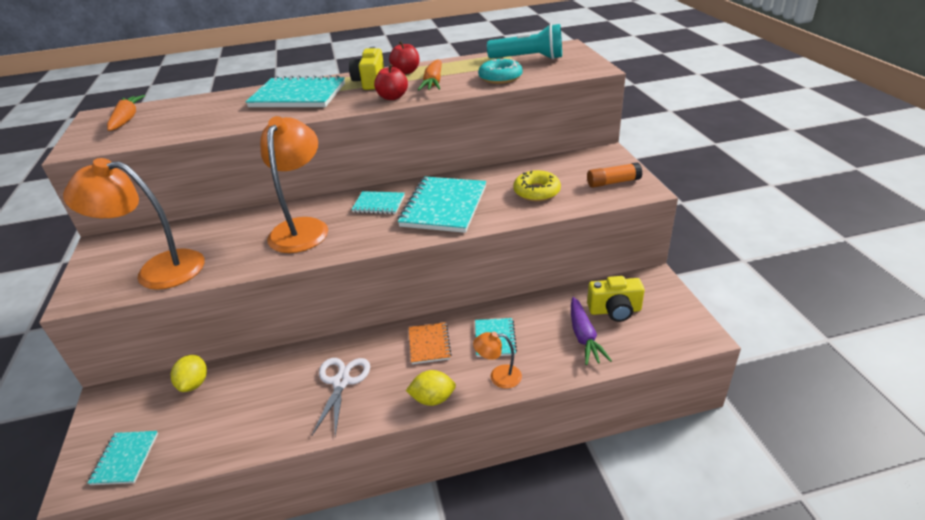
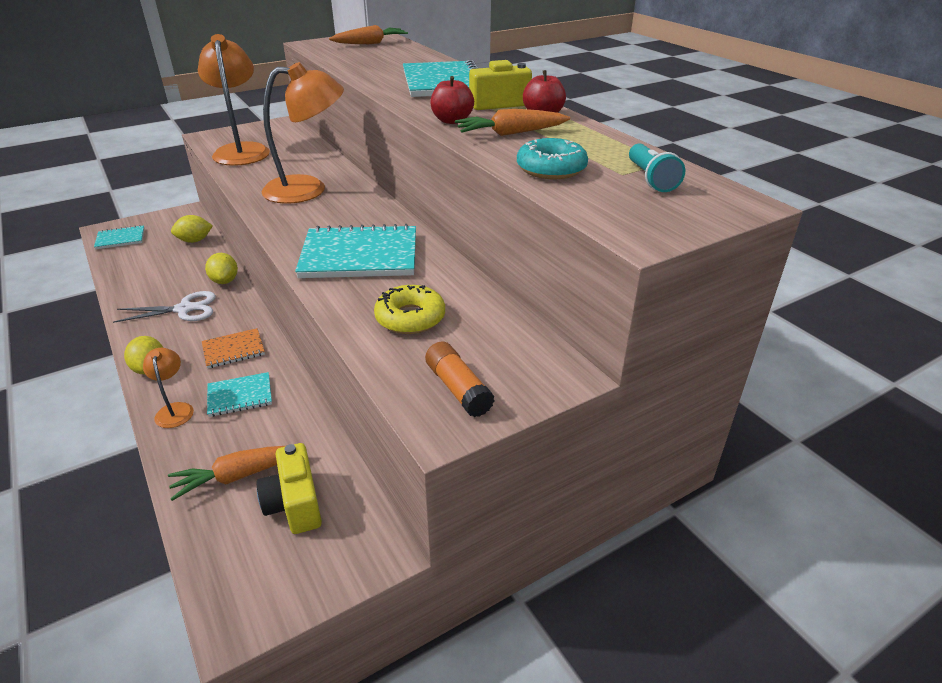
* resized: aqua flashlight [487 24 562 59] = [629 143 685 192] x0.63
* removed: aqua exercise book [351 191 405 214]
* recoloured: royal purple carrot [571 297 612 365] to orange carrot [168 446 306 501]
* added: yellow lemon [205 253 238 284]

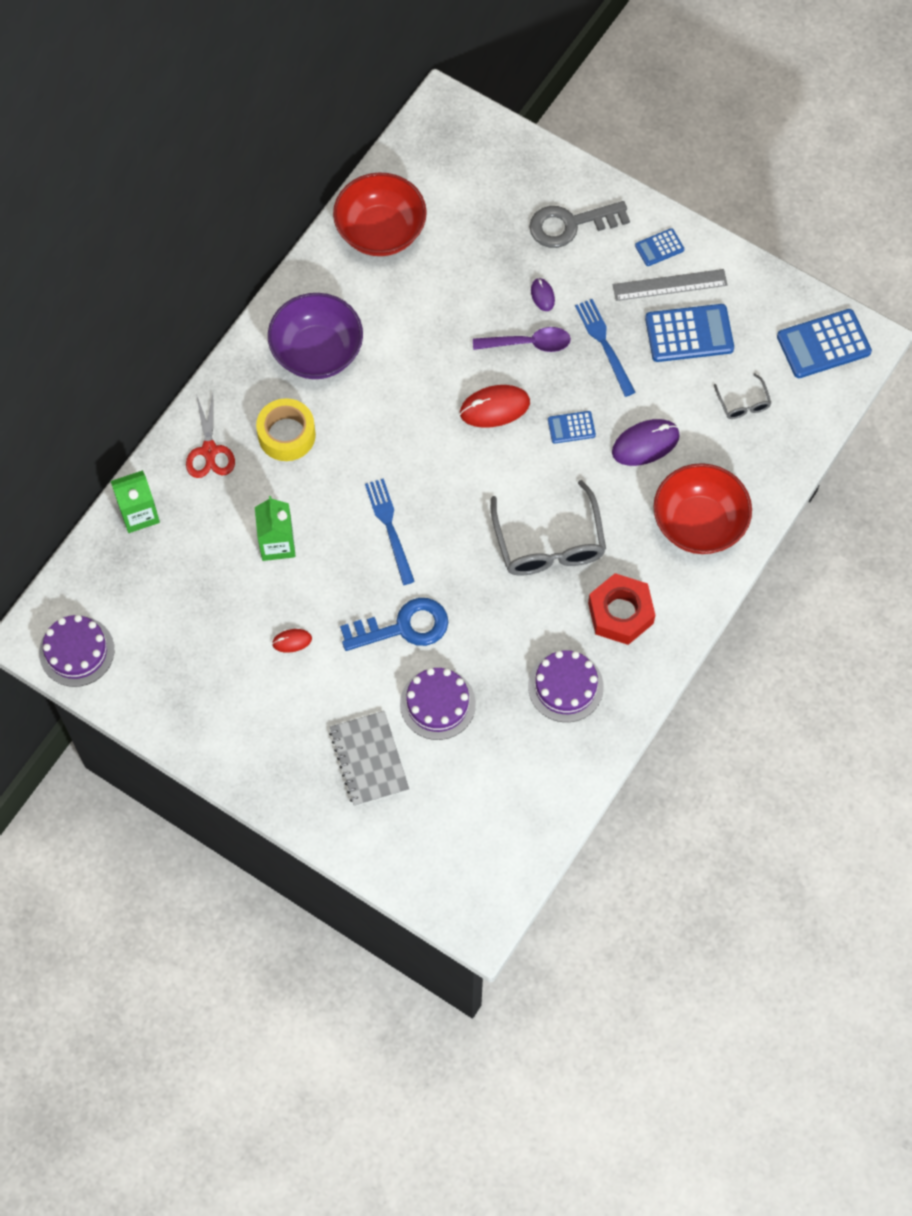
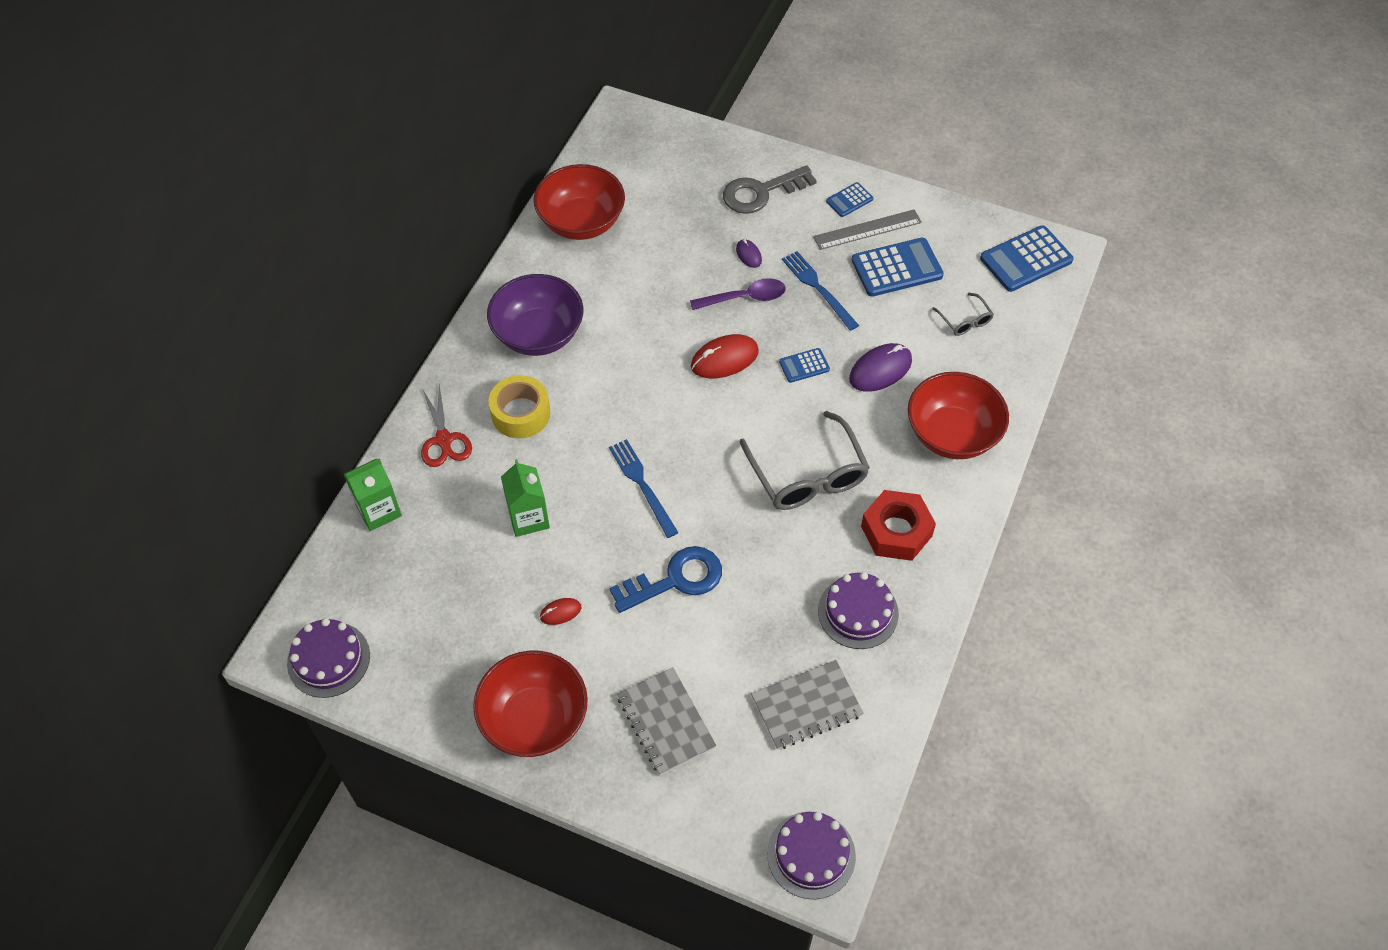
* moved: royal purple gateau [400 668 476 740] to [767 812 856 899]
* added: red bowl [473 650 588 757]
* added: gray exercise book [751 660 864 750]

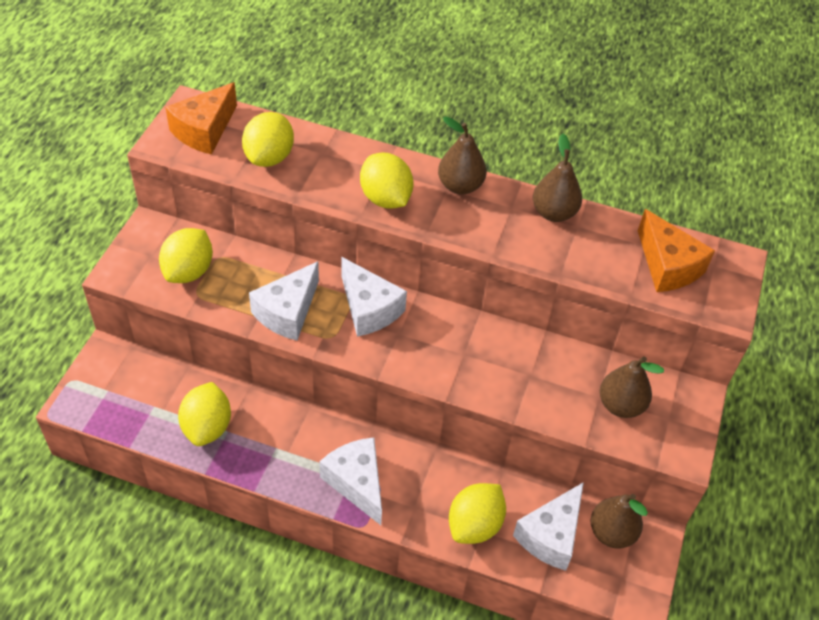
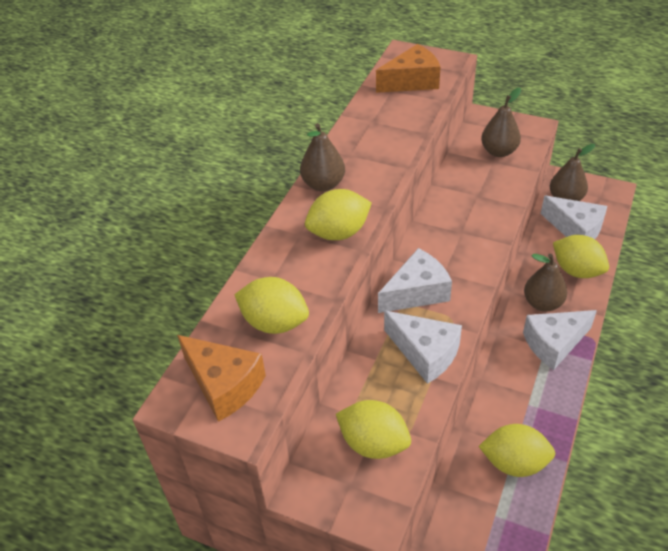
* moved: russet toy pear [533 134 582 222] to [524 254 567 312]

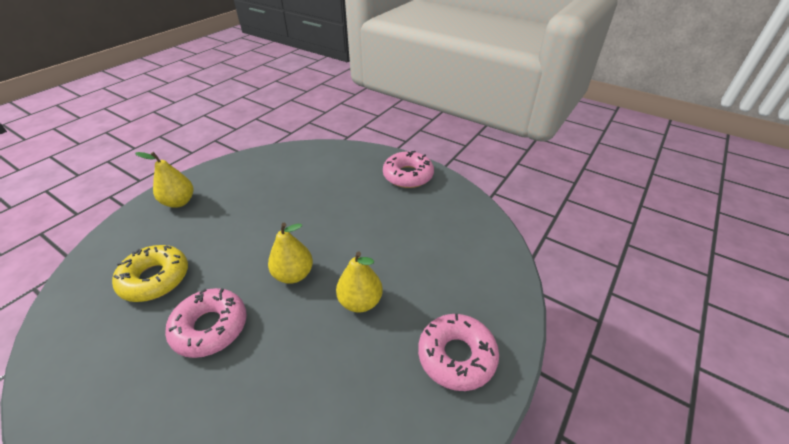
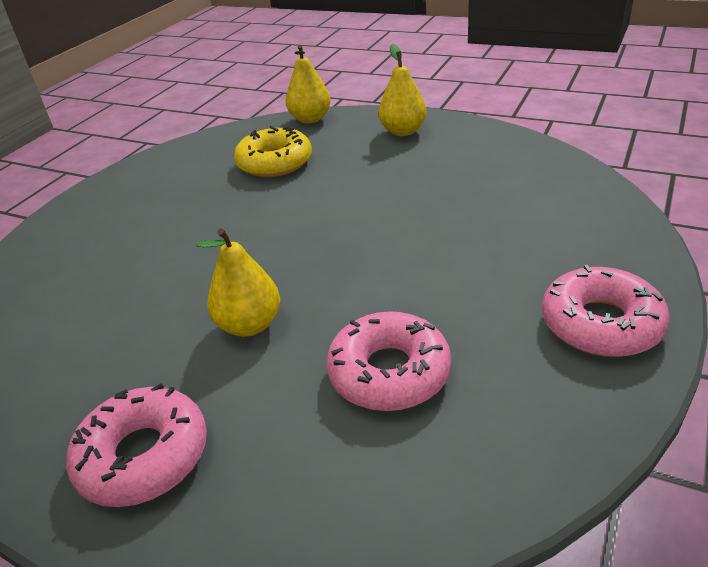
* moved: yellow toy pear [268 223 313 284] to [285 45 331 124]
* moved: pink donut [165 288 247 358] to [327 311 451 411]

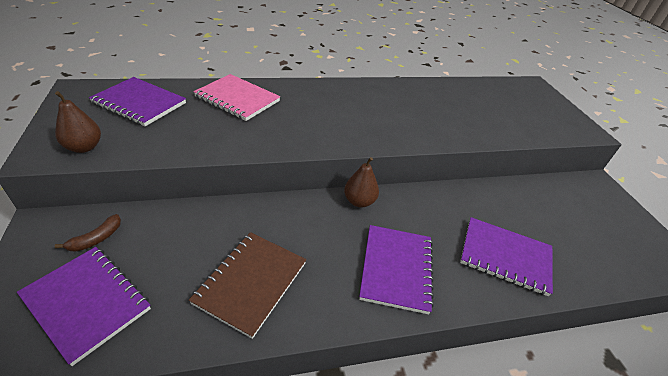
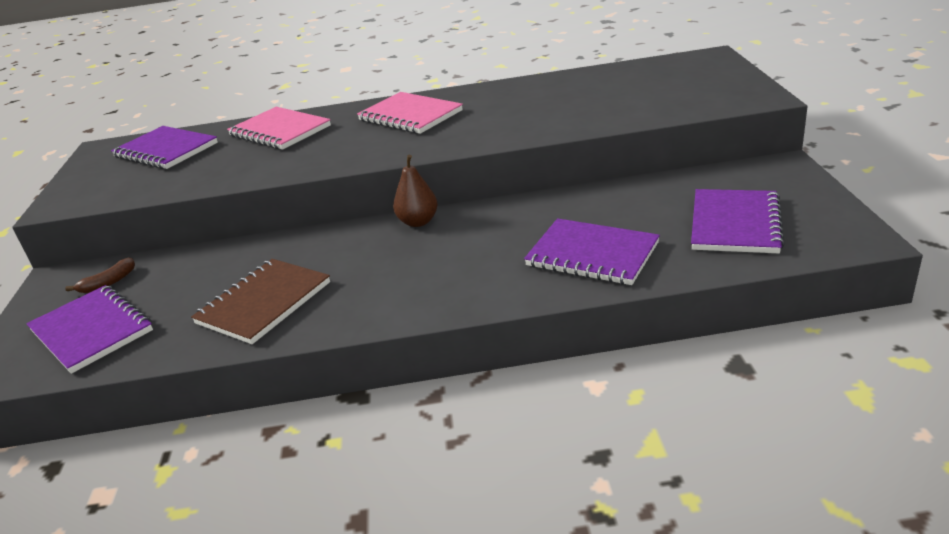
* removed: russet toy pear [55 91 101 153]
* moved: royal purple exercise book [359 225 434 314] to [691 189 785 253]
* added: pink exercise book [357 92 463 134]

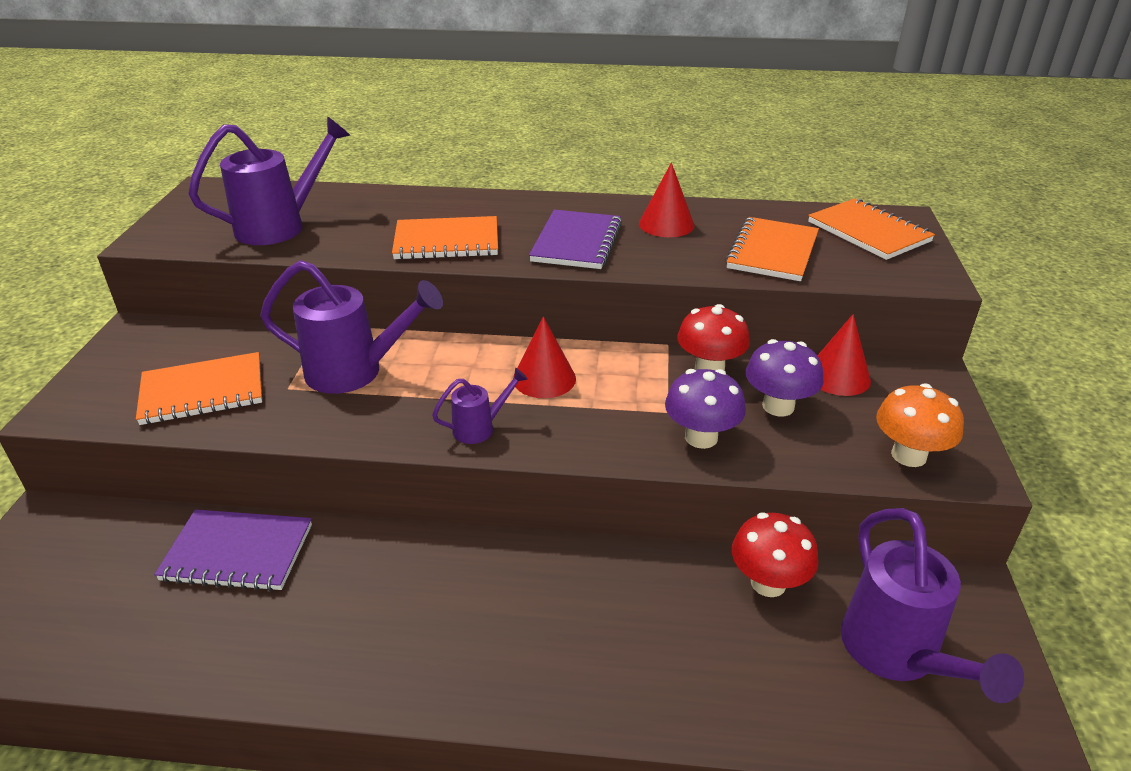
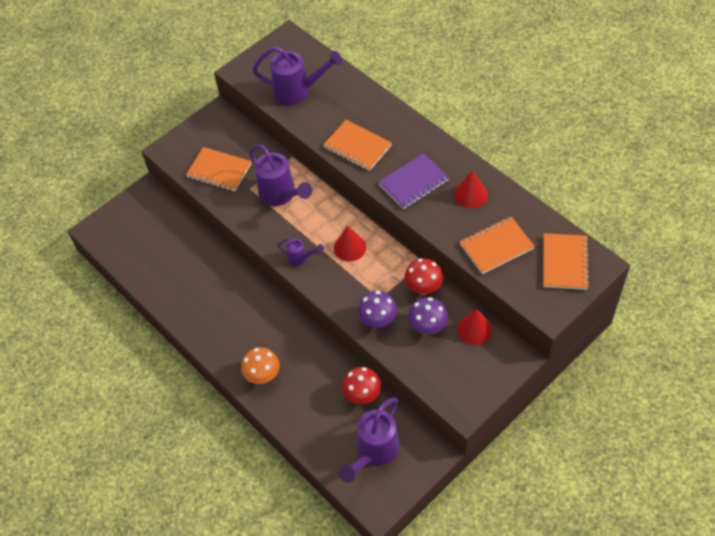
* moved: orange fungus [876 384 964 467] to [241 347 280 384]
* removed: royal purple exercise book [154 509 312 591]

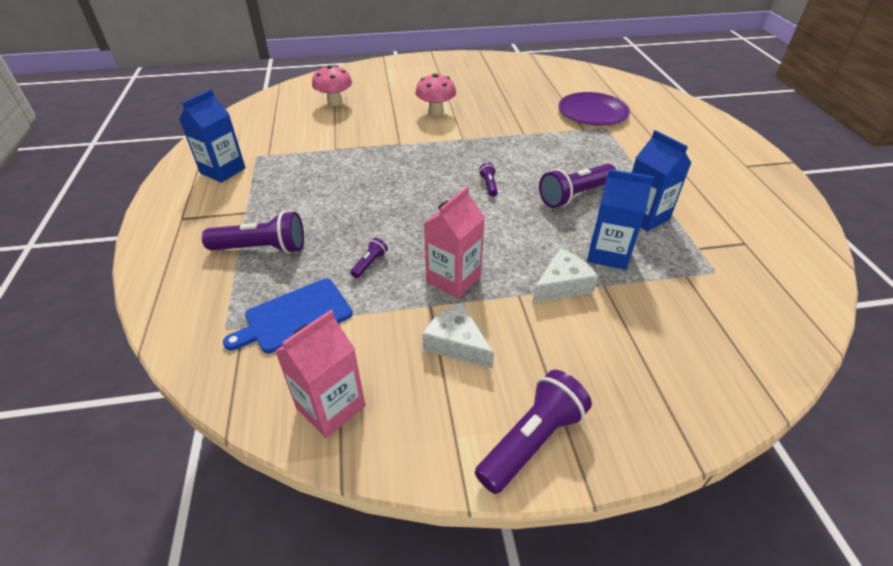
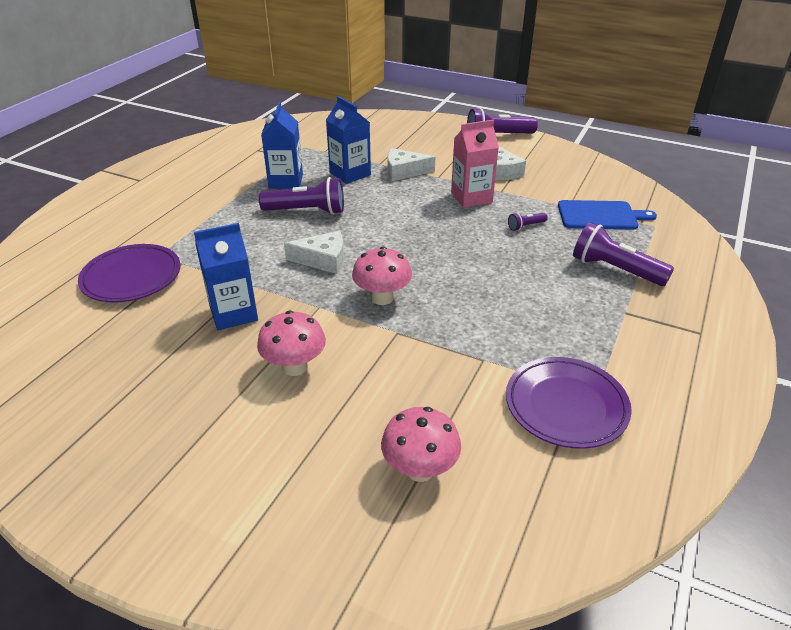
* moved: royal blue juice carton [179 89 245 183] to [194 223 258 330]
* removed: royal purple flashlight [479 163 498 197]
* removed: pink juice carton [275 310 365 438]
* added: snow-white cheese wedge [284 231 344 274]
* added: pink fungus [352 247 412 305]
* added: royal purple plate [506 357 632 449]

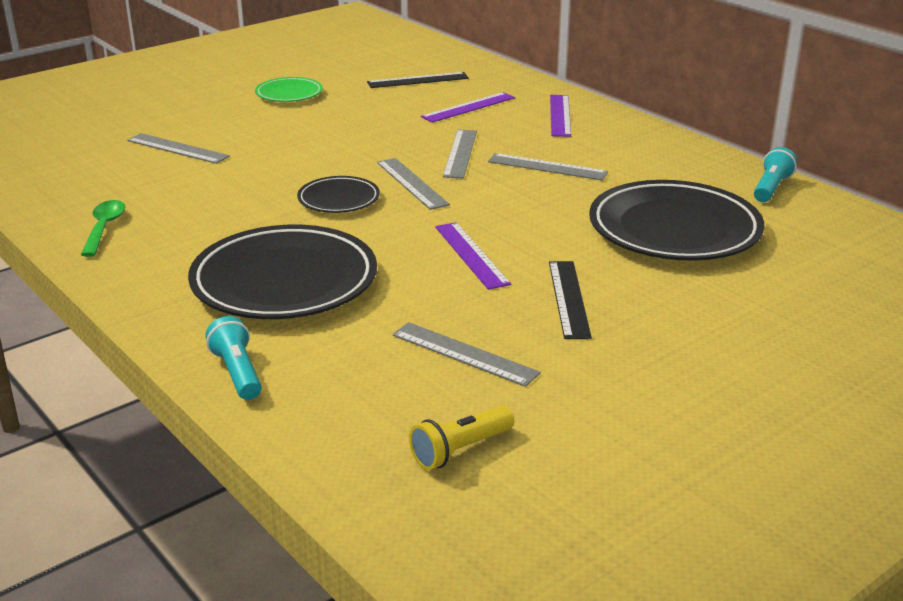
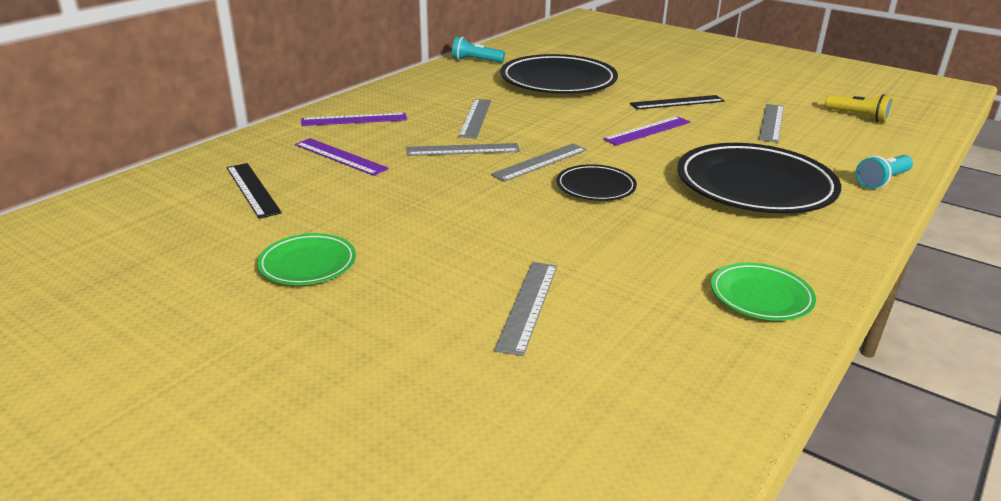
* replaced: leaf-green teaspoon [81 200 125 257] to leaf-green plate [711 263 816 321]

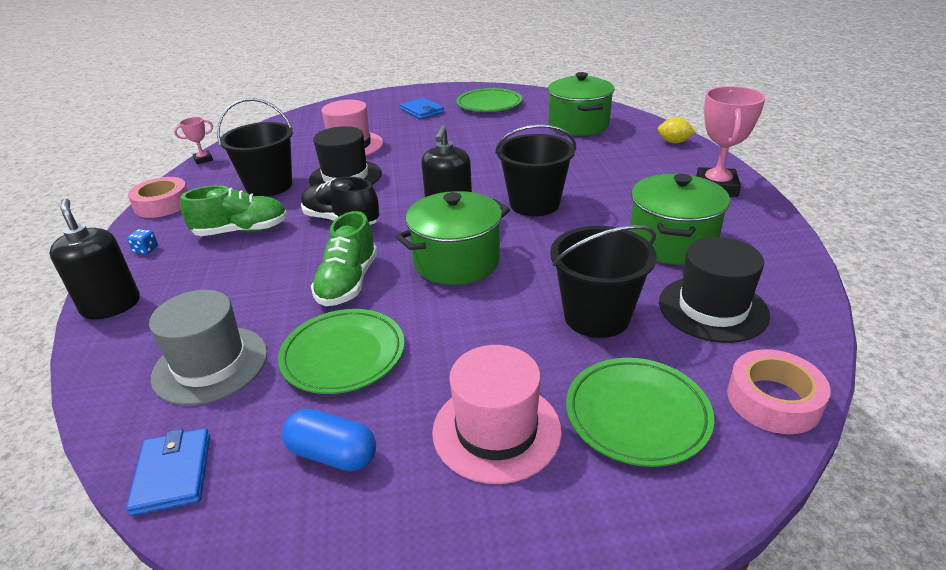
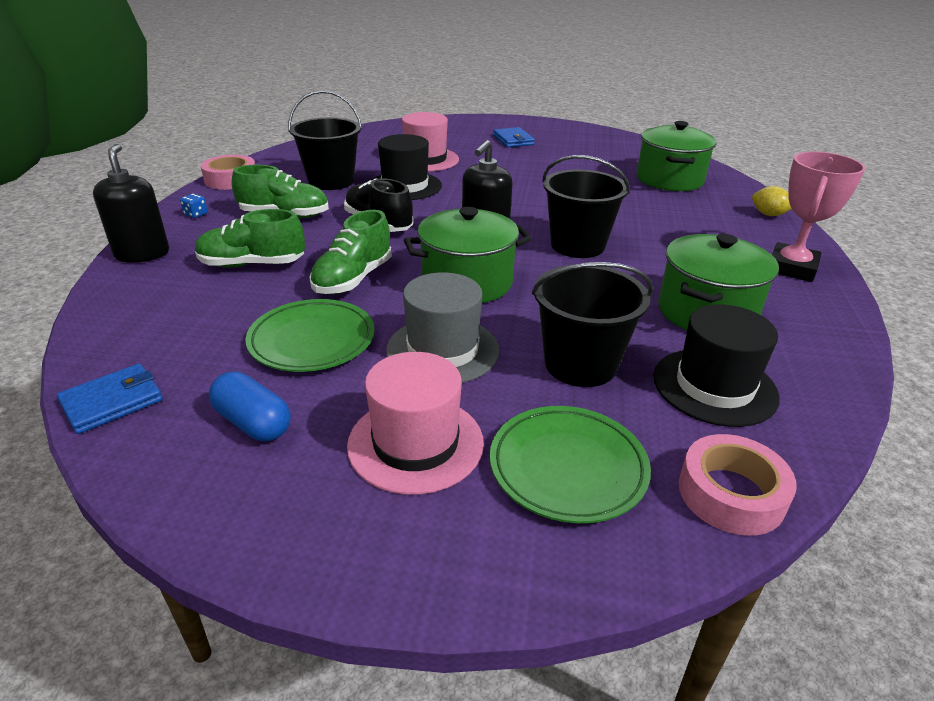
* removed: leaf-green plate [456 88 522 112]
* removed: pink prize cup [174 117 213 164]
* moved: gray top hat [149 290 267 405] to [386 272 500 383]
* turned: royal blue wallet [126 428 210 516] = [57 364 163 434] 45 degrees clockwise
* added: leaf-green lace-up shoe [195 209 305 267]

